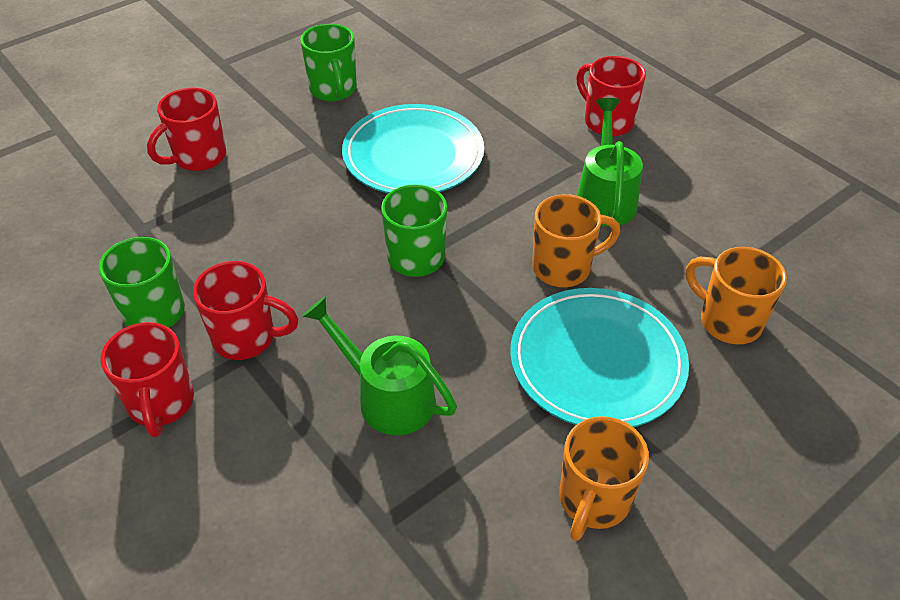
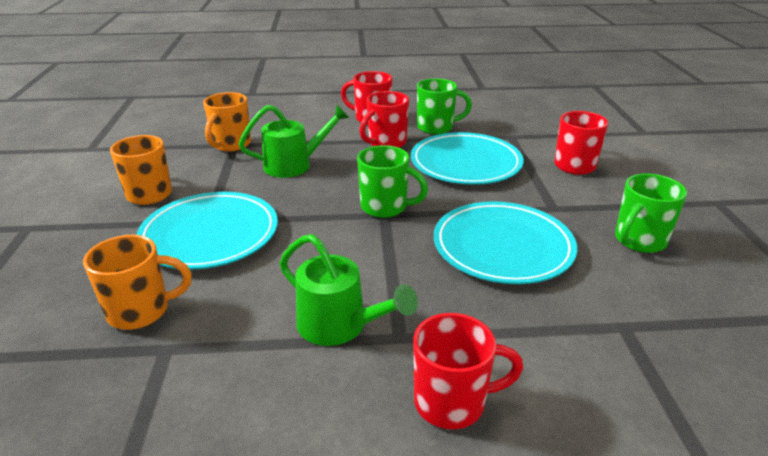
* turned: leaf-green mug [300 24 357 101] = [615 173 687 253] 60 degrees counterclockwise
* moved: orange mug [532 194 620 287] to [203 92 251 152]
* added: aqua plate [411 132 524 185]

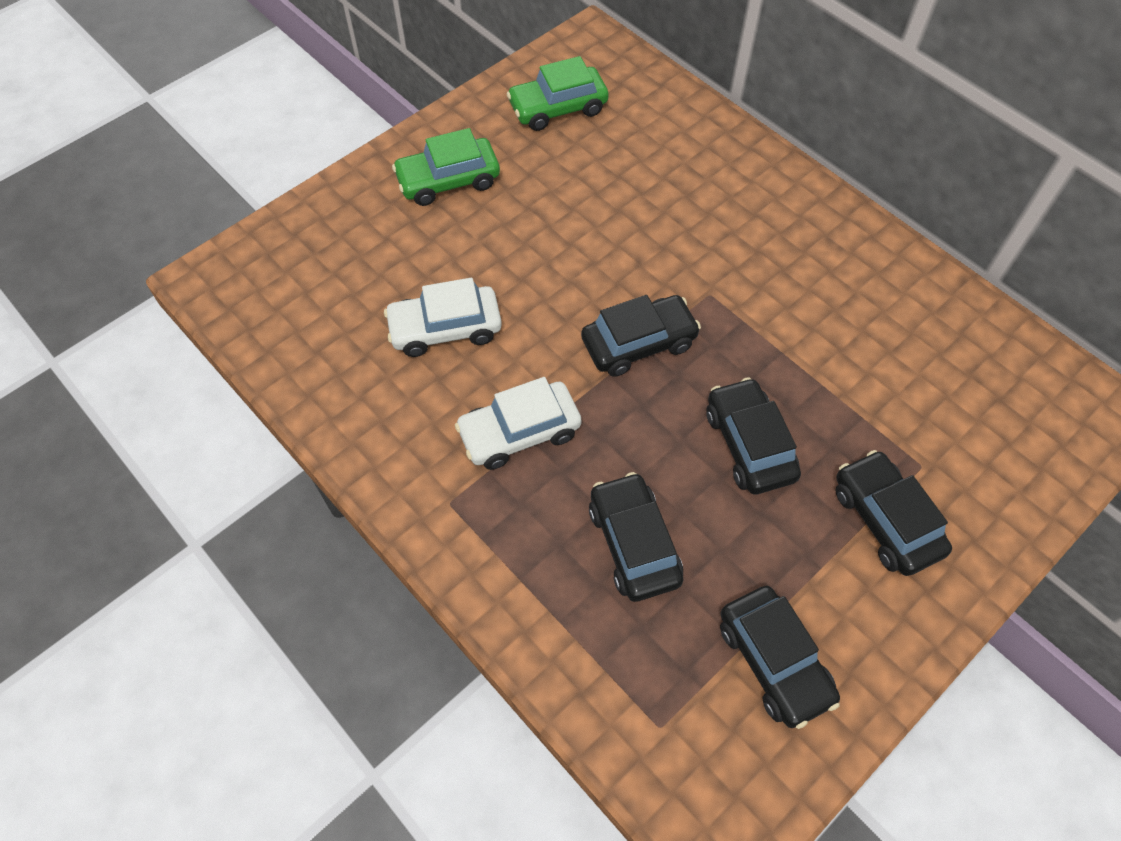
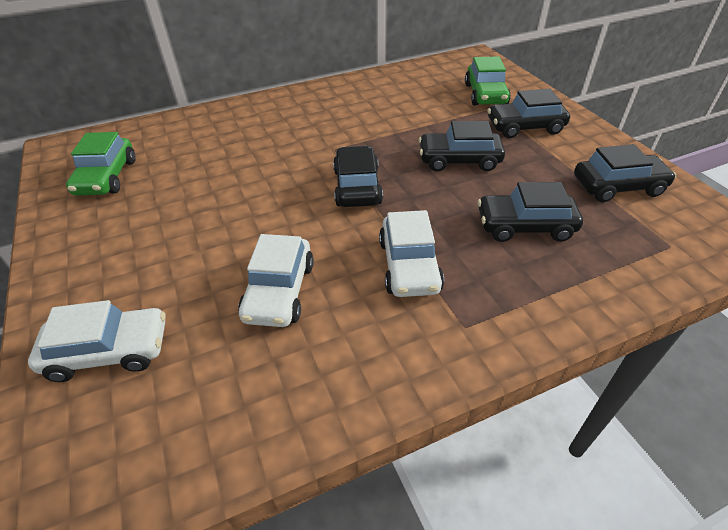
* moved: leaf-green automobile [392 128 500 206] to [465 56 511 106]
* added: snow-white automobile [28 300 166 382]

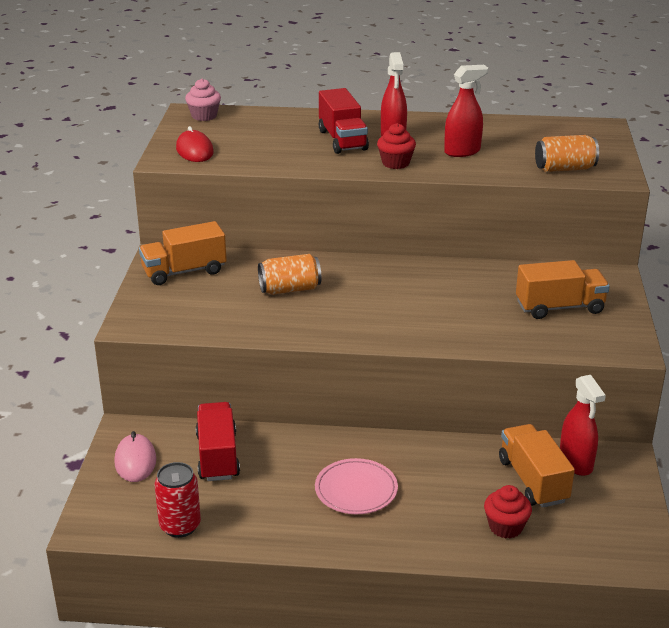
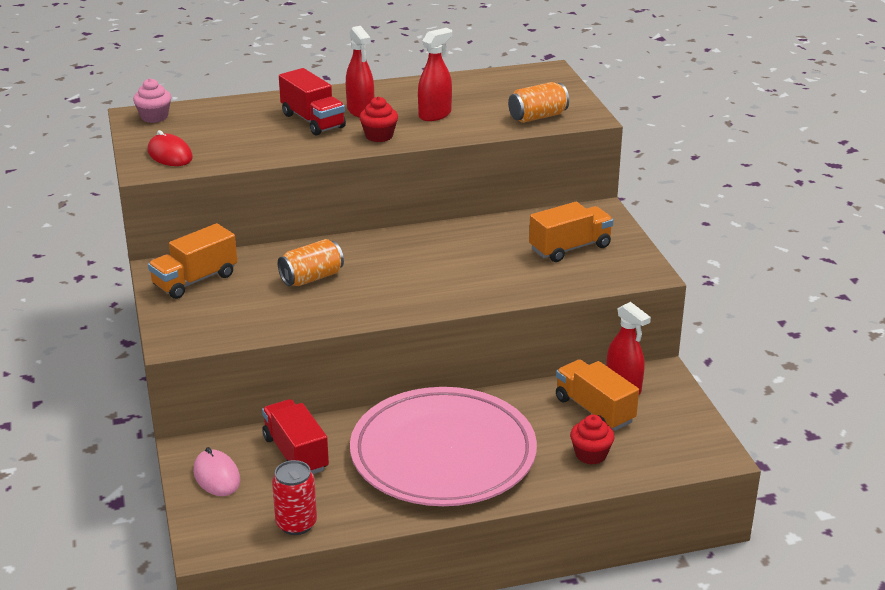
* resized: pink plate [315 458 398 514] = [350 387 537 506] x2.32

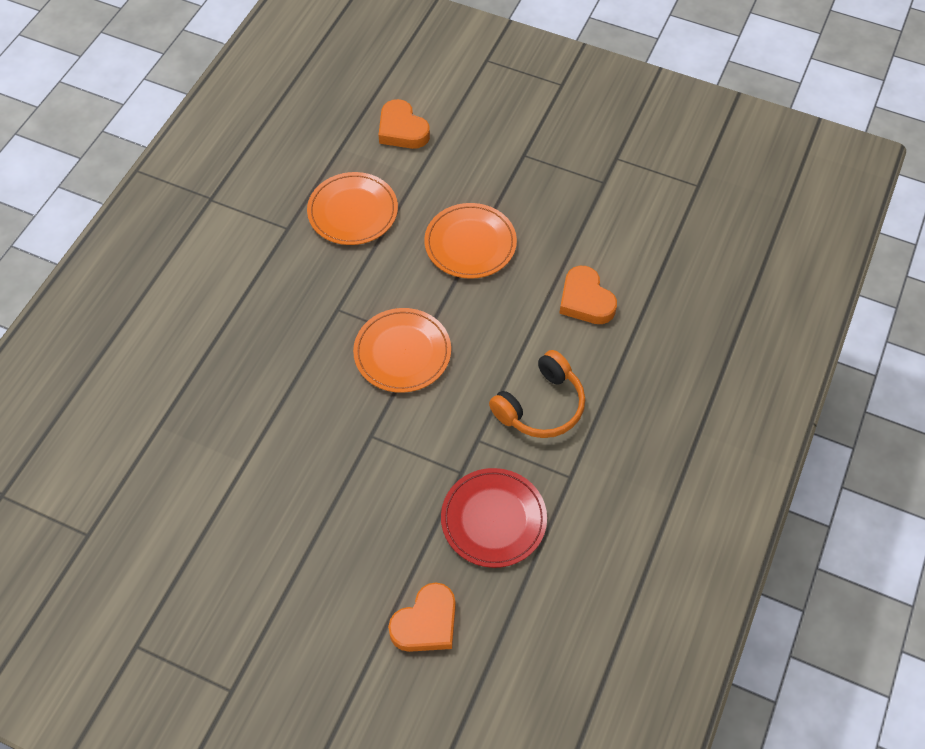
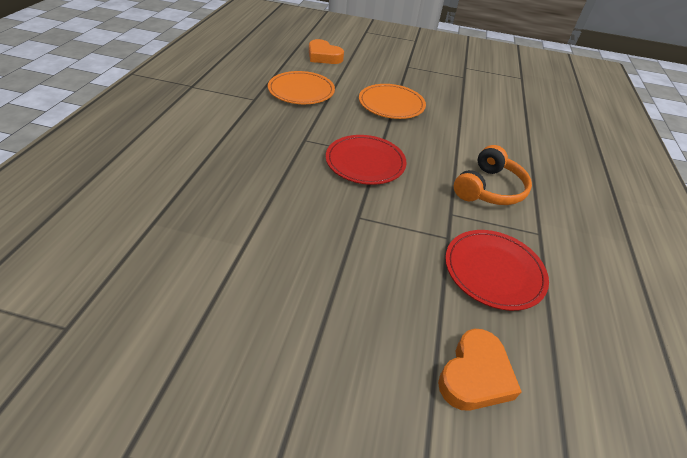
* removed: orange love heart [559 266 617 324]
* recoloured: orange plate [353 308 451 393] to red plate [326 135 407 185]

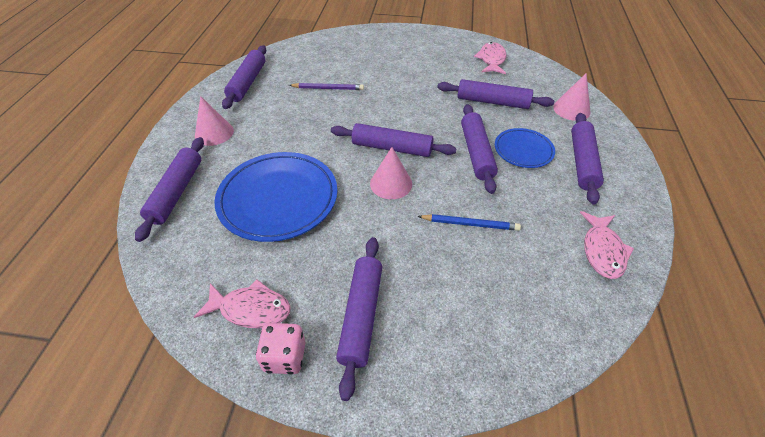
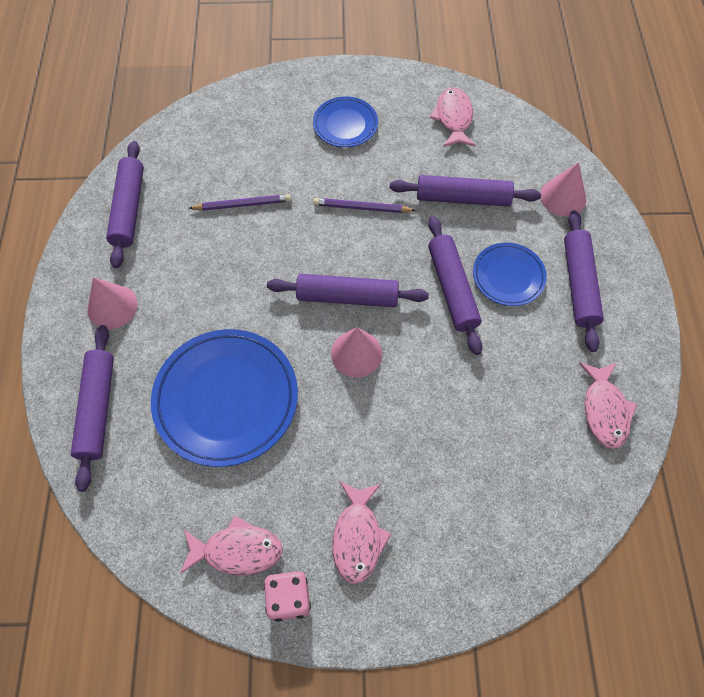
* removed: royal blue pencil [418 214 521 231]
* replaced: royal purple dough roller [336 237 382 401] to pink toy fish [332 481 392 584]
* added: royal blue plate [313 97 378 147]
* added: royal purple pencil [313 198 416 213]

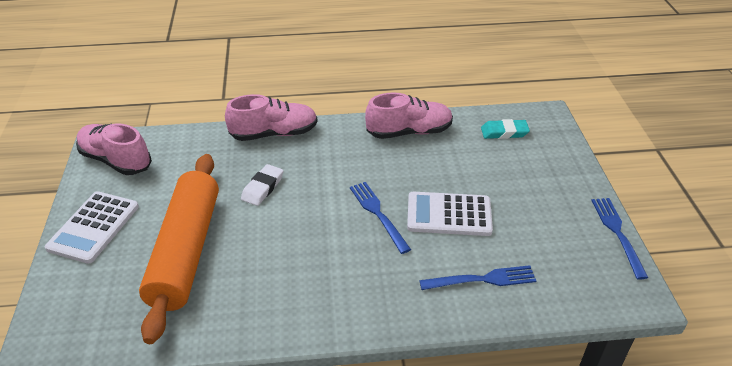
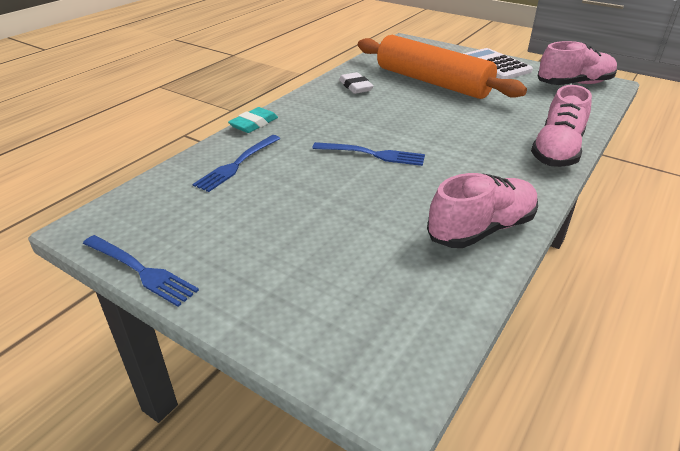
* turned: pink lace-up shoe [365 92 453 139] = [427 173 538 248] 150 degrees counterclockwise
* moved: aqua gum eraser [481 119 530 139] to [228 107 278 133]
* moved: snow-white gum eraser [241 164 283 206] to [339 72 374 94]
* removed: snow-white pocket calculator [407 192 493 236]

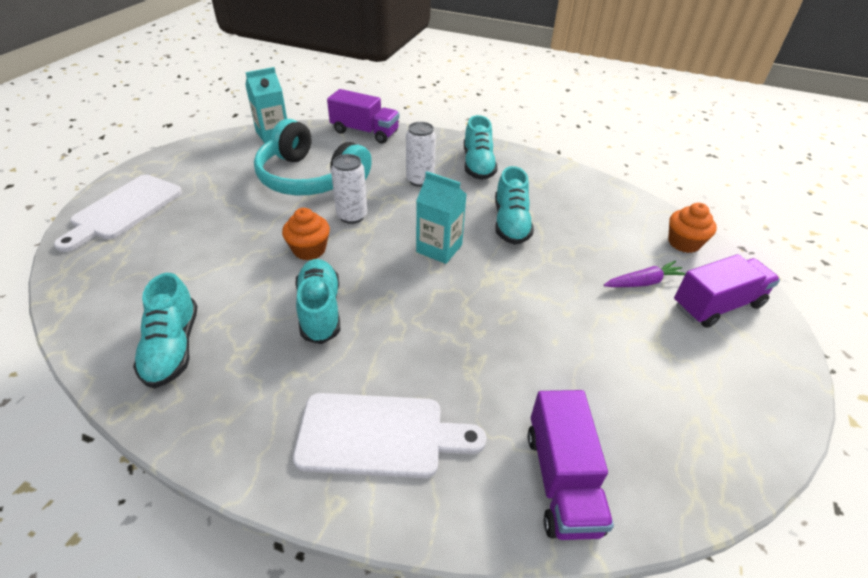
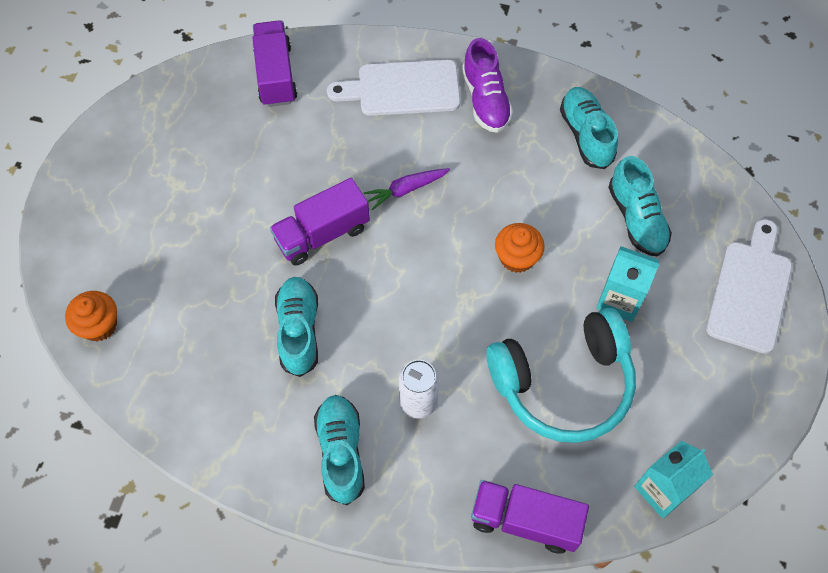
* turned: aqua headset [254 119 372 195] = [486 308 636 443] 135 degrees clockwise
* removed: snow-white tin [331 154 367 224]
* moved: aqua juice carton [416 171 467 264] to [596 246 659 322]
* moved: royal purple truck [674 254 780 328] to [270 178 370 266]
* moved: aqua lace-up shoe [295 259 340 344] to [608 156 672 256]
* moved: royal purple carrot [604 261 686 287] to [364 168 450 210]
* added: royal purple lace-up shoe [462 38 513 133]

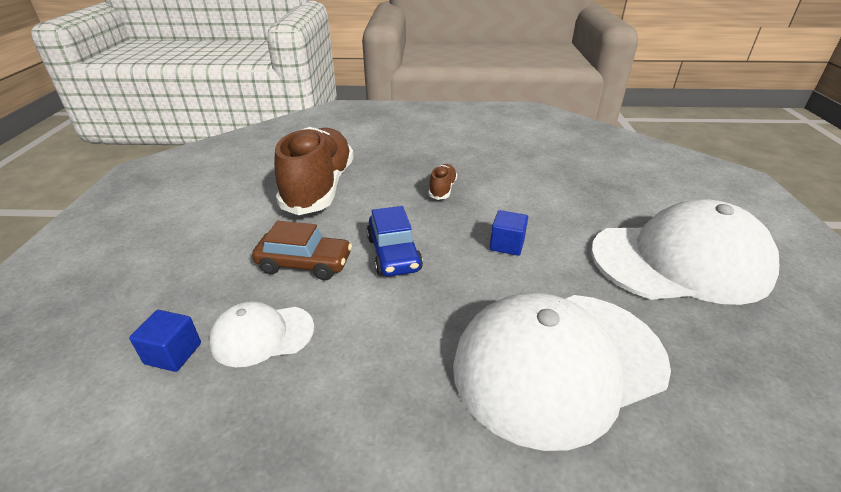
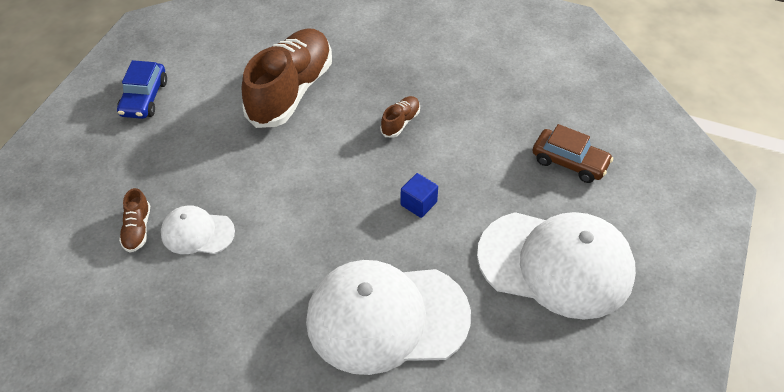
* moved: royal blue automobile [367 206 423 277] to [117 60 167 119]
* moved: russet automobile [252 221 352 280] to [533 124 613 183]
* replaced: royal blue cube [129 310 201 372] to russet lace-up shoe [119 188 150 253]

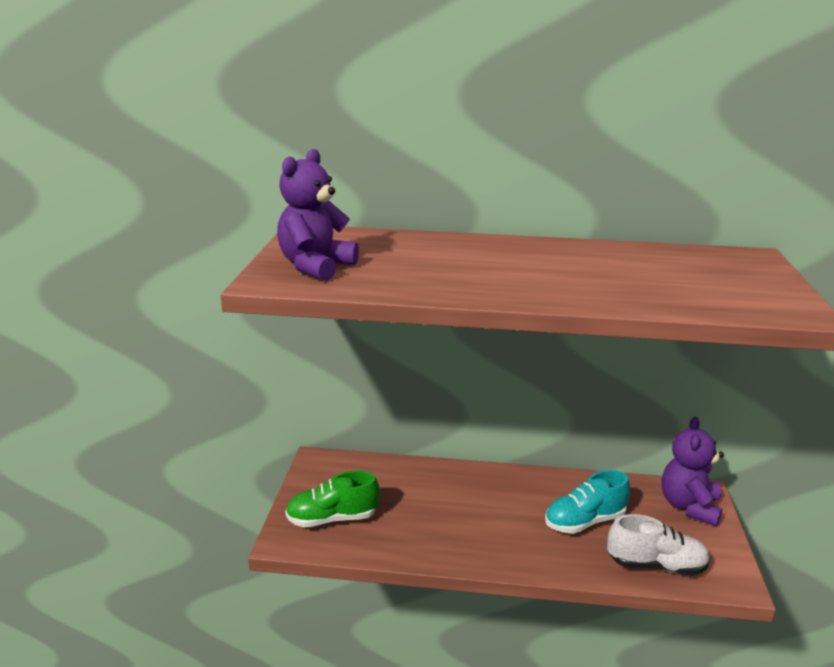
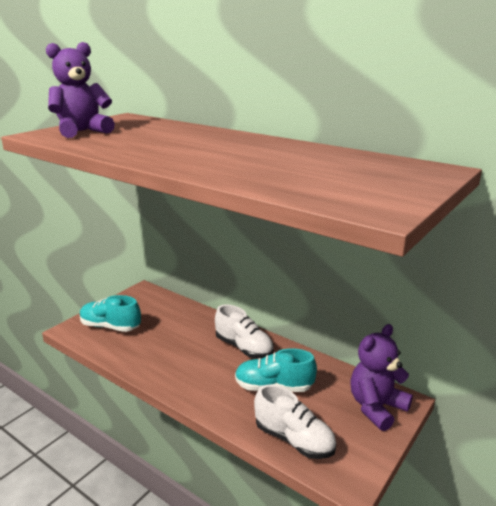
* recoloured: leaf-green lace-up shoe [285 470 380 527] to aqua lace-up shoe [80 295 141 332]
* added: snow-white lace-up shoe [215 305 274 359]

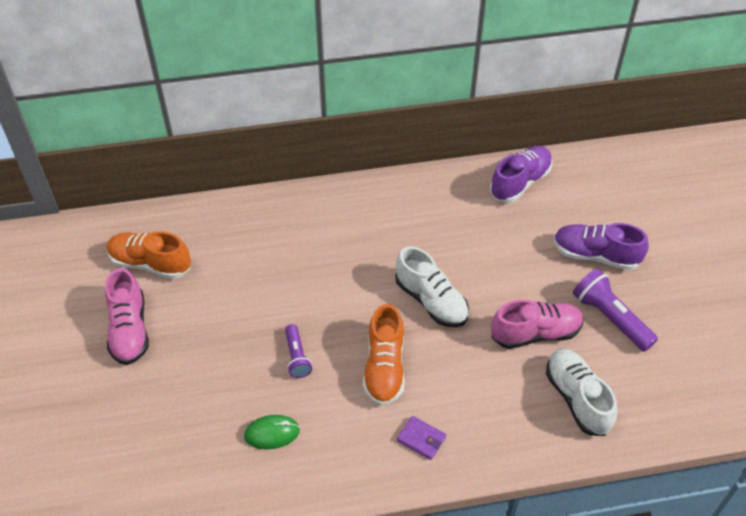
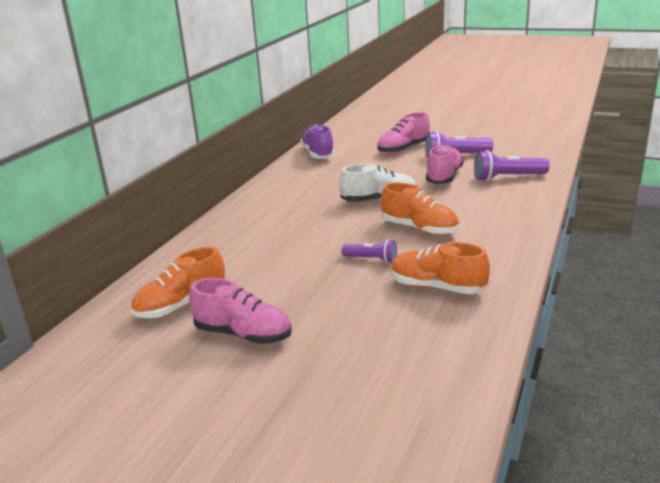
* recoloured: royal purple lace-up shoe [554 223 649 270] to pink lace-up shoe [377 112 430 154]
* replaced: snow-white lace-up shoe [546 349 617 436] to royal purple flashlight [474 150 550 181]
* replaced: leaf-green computer mouse [244 415 300 449] to orange lace-up shoe [390 242 490 294]
* removed: royal purple wallet [397 416 446 460]

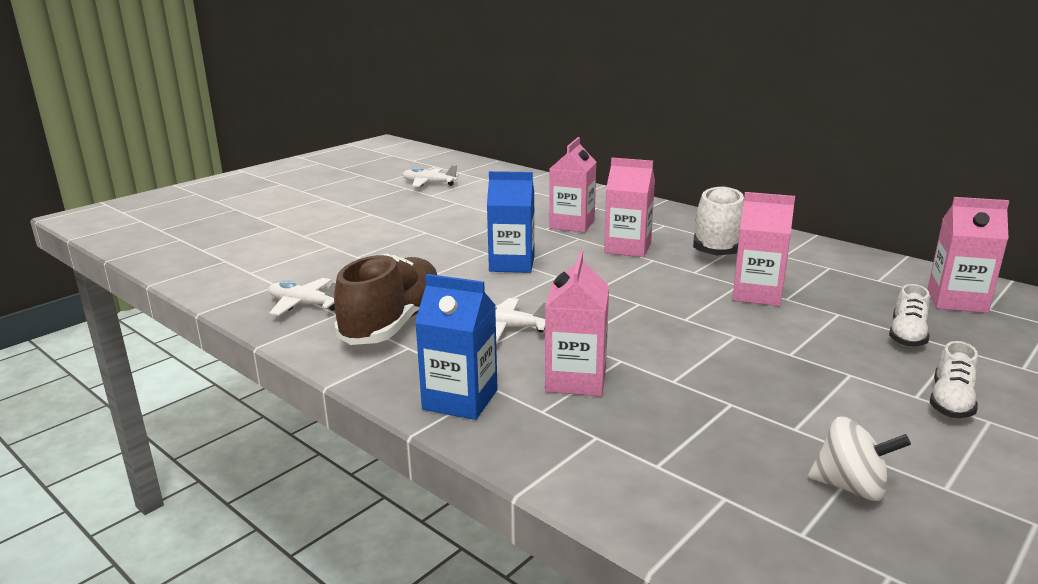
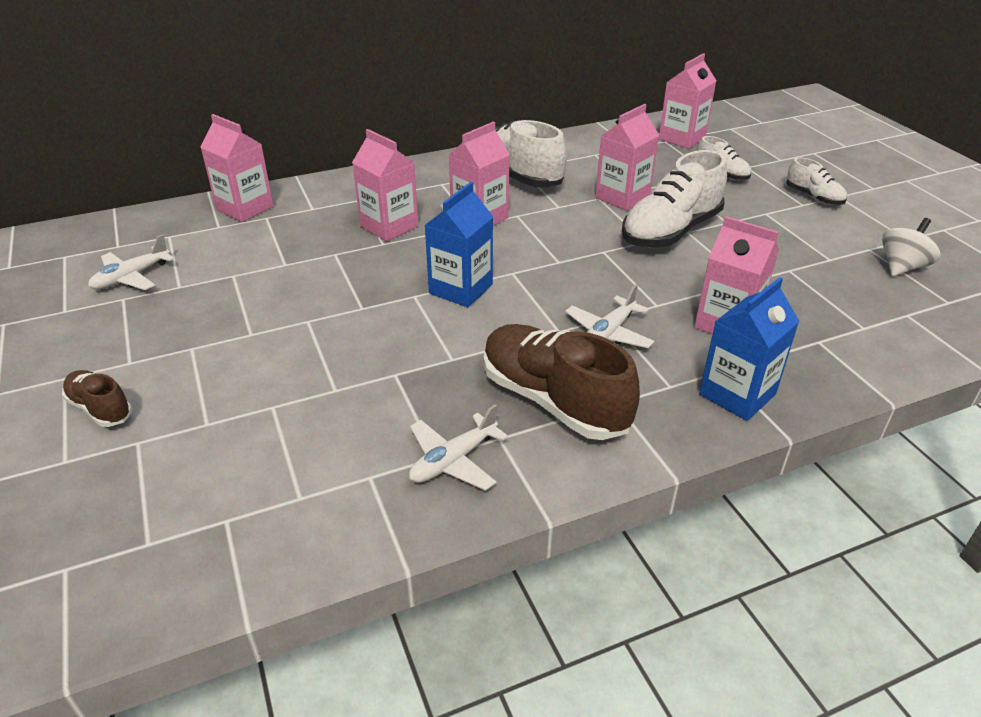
* added: pink juice carton [201 114 274 222]
* added: snow-white lace-up shoe [622 150 727 248]
* added: russet lace-up shoe [62 370 132 427]

